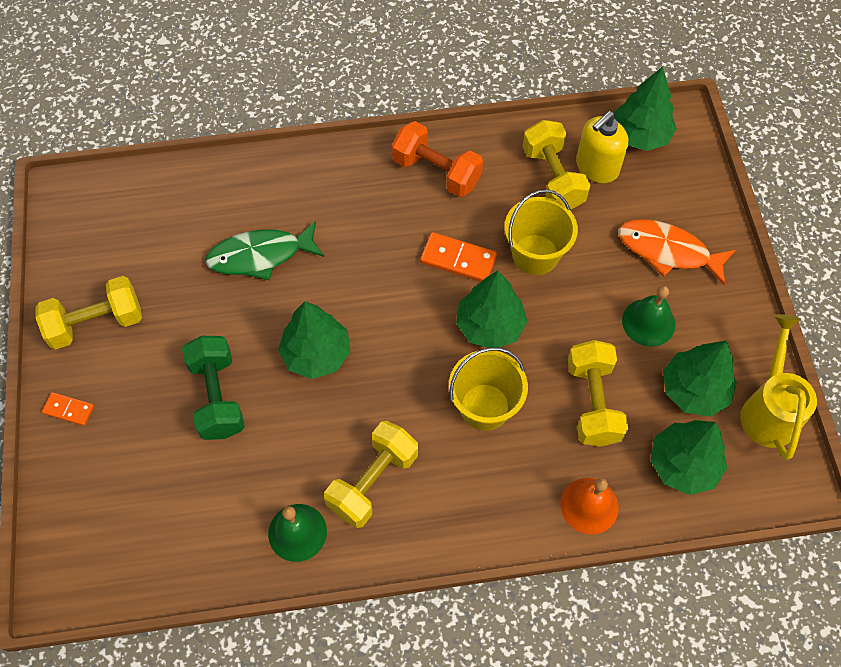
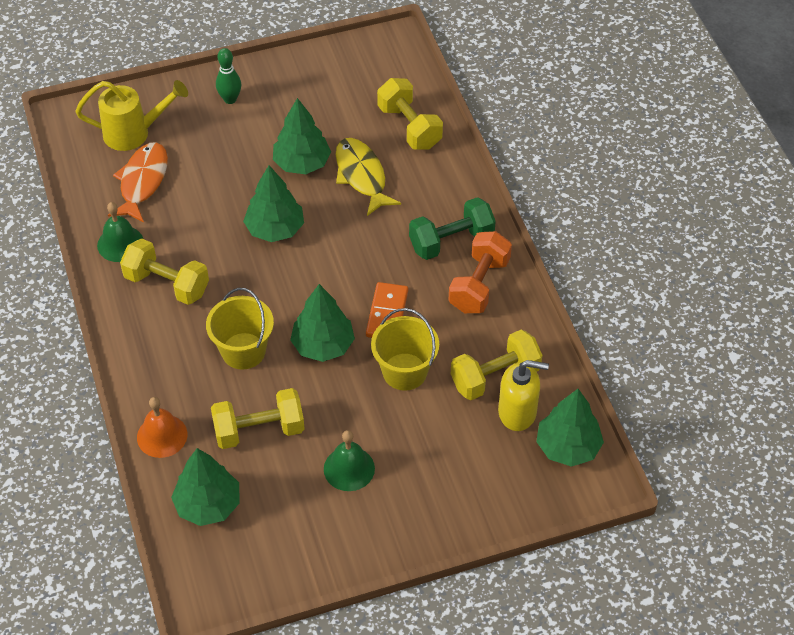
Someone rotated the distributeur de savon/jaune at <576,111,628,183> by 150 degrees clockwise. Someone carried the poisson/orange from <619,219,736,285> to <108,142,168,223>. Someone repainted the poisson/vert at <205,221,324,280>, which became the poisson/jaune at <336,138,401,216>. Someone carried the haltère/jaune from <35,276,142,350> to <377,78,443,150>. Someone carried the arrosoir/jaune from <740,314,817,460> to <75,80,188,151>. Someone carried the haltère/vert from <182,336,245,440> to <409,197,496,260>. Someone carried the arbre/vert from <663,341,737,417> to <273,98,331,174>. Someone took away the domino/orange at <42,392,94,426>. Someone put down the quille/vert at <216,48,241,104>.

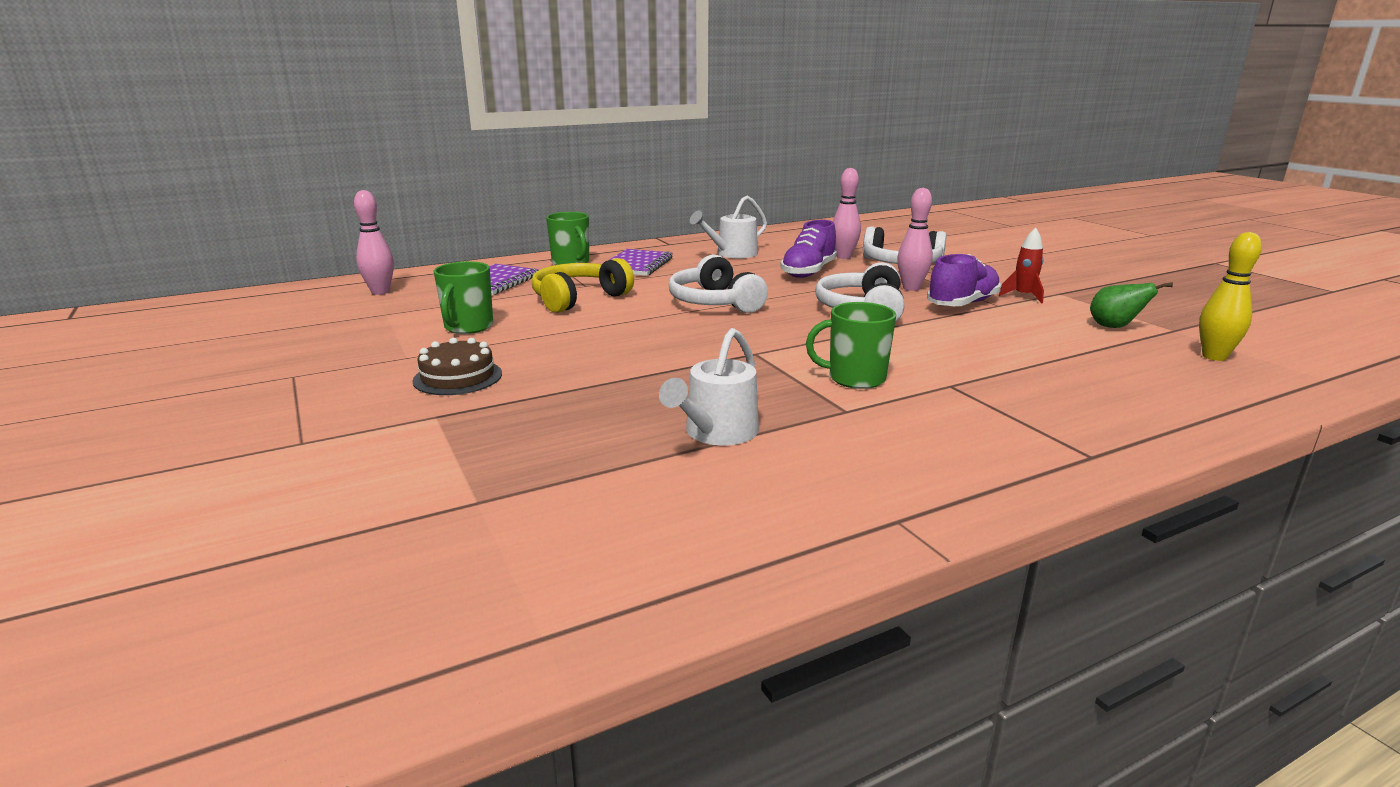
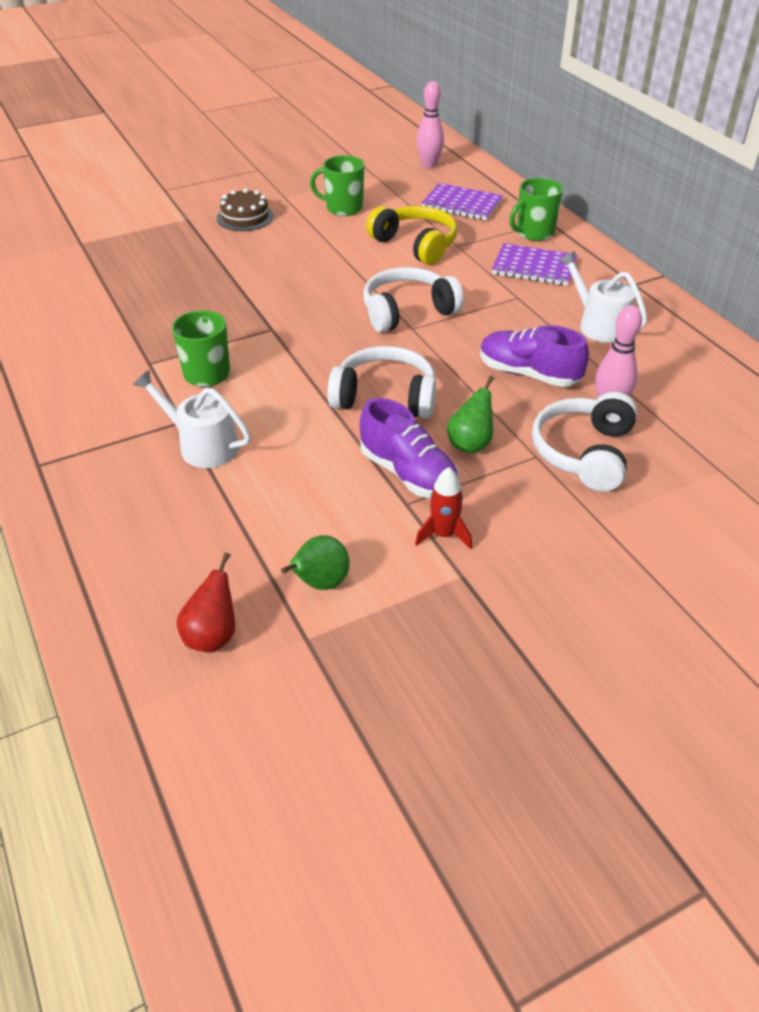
Someone swapped the quille/rose at <897,188,933,291> for the poire/vert at <447,376,494,453>. Someone swapped the quille/jaune at <1199,232,1262,361> for the poire/rouge at <177,552,235,652>. Someone carried the arrosoir/blanc from <659,328,759,446> to <133,370,251,468>.

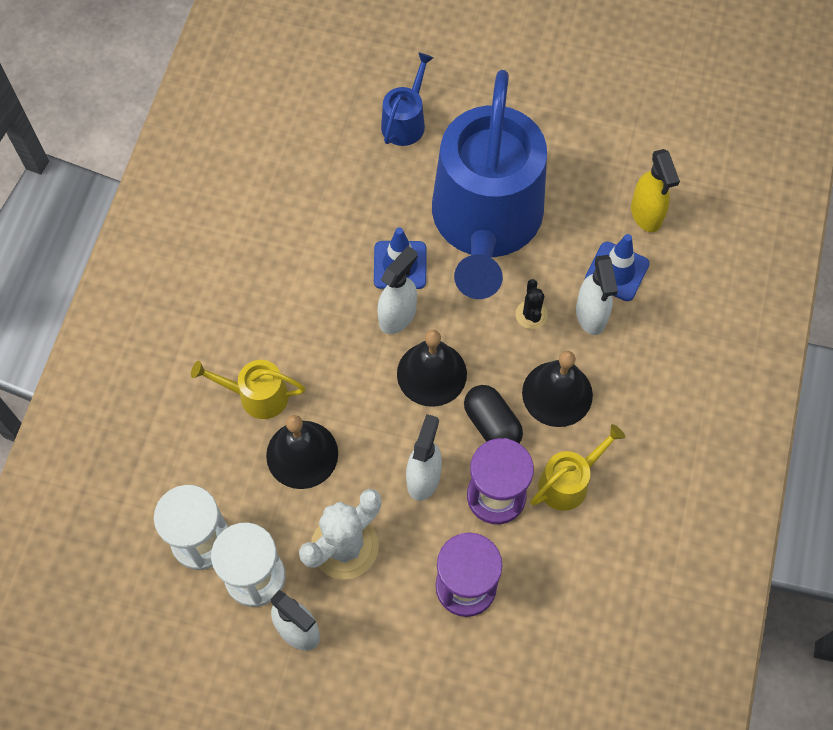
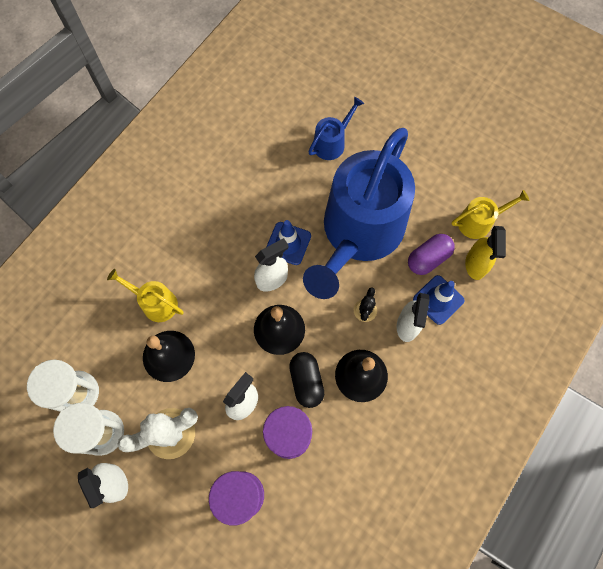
Someone carried the arrosoir/jaune from <531,424,625,511> to <452,190,529,239>. Someone put down the gélule/violet at <408,234,455,275>.

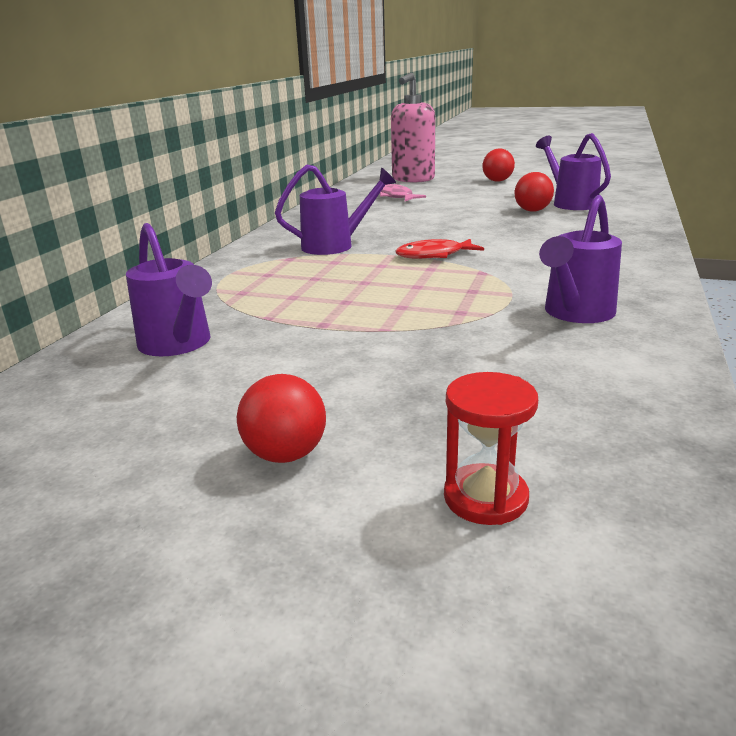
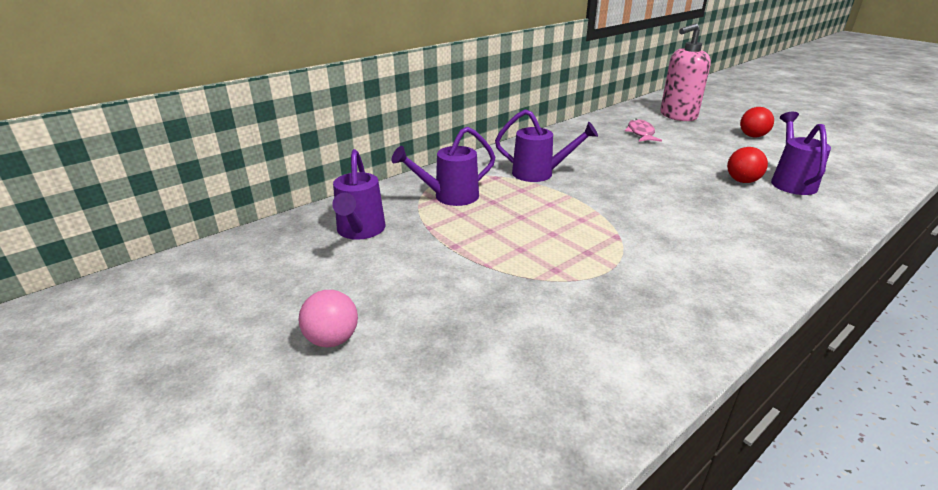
Someone carried the arrosoir/violet from <539,195,622,323> to <391,127,495,206>. Someone took away the poisson/rouge at <395,239,484,259>. Someone took away the sablier/rouge at <444,372,538,525>. Someone repainted the balle/rouge at <237,374,326,463>, which became the balle/rose at <299,290,358,347>.

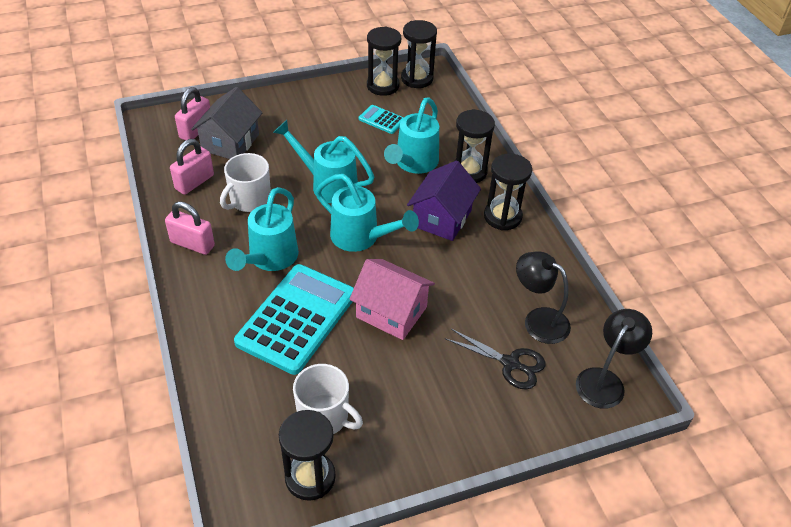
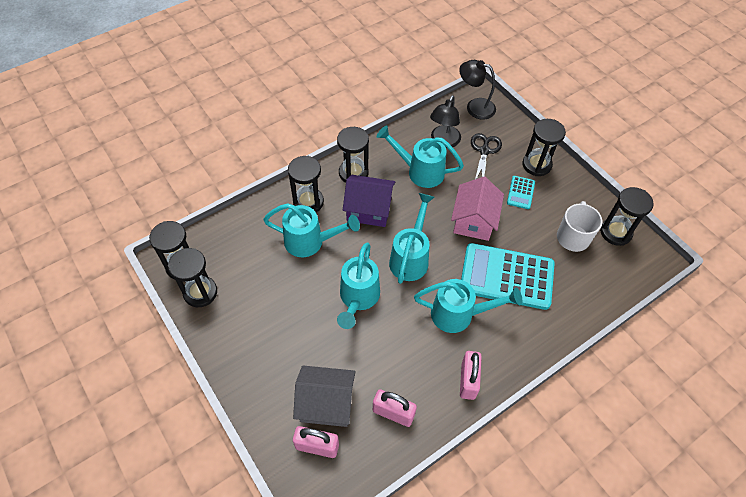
Someone carried the calculatrice/turquoise from <359,105,404,134> to <507,176,535,209>. Someone took away the tasse/blanc at <220,153,271,212>. Someone put down the sablier/noir at <522,119,566,176>. Someone put down the arrosoir/turquoise at <377,125,464,188>.

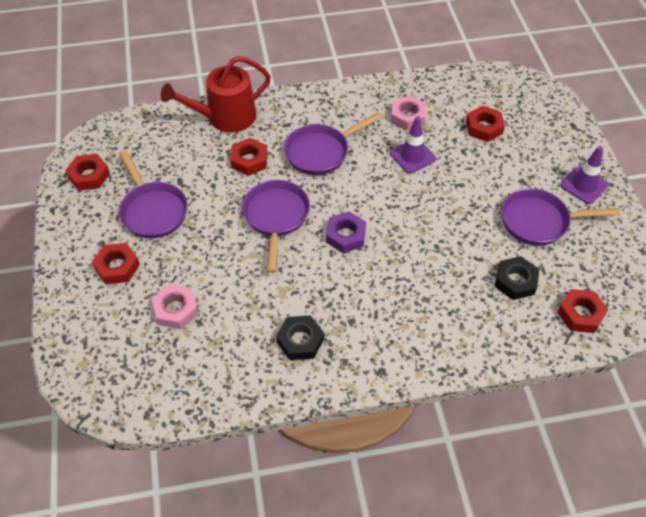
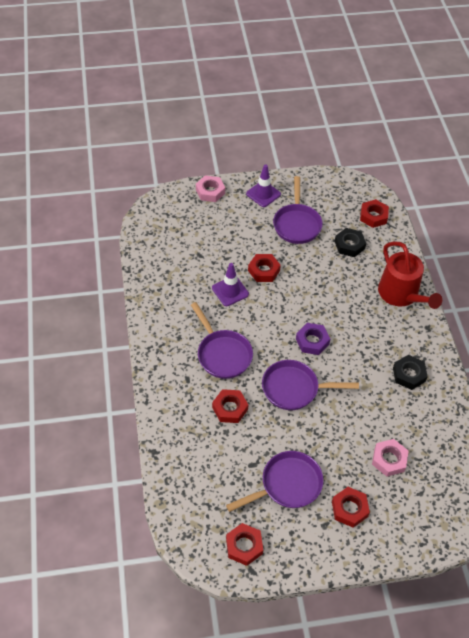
Someone carried the arrosoir/rouge from <161,56,271,132> to <378,241,442,309>. Someone carried the écrou/rose from <391,95,426,131> to <196,175,225,202>. Someone carried the écrou/rouge from <466,106,505,142> to <248,254,281,282>.

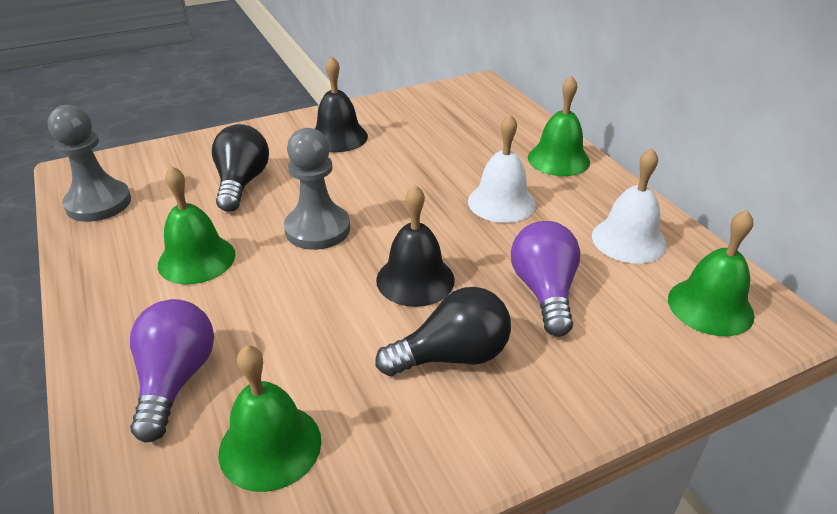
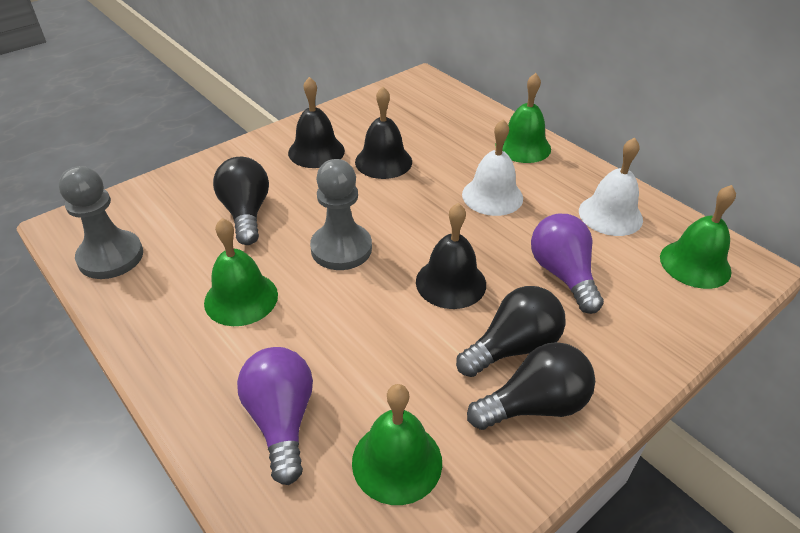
Someone put down the cloche/noir at <355,87,412,179>. Someone put down the ampoule/noir at <467,342,595,430>.

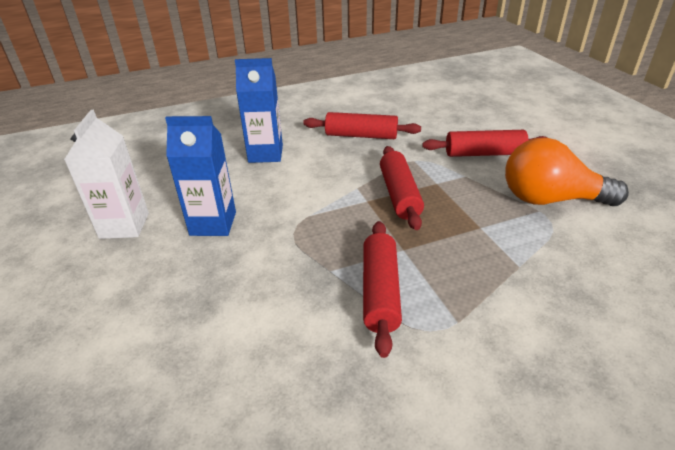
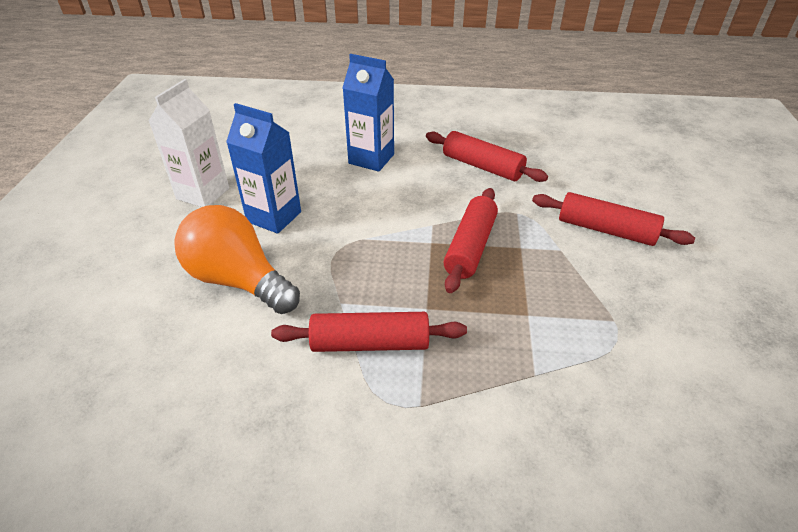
Someone carried the ampoule/orange from <505,138,629,206> to <174,205,300,314>. Someone rotated the rouleau à pâtisserie/rouge at <363,221,402,358> by 60 degrees clockwise.

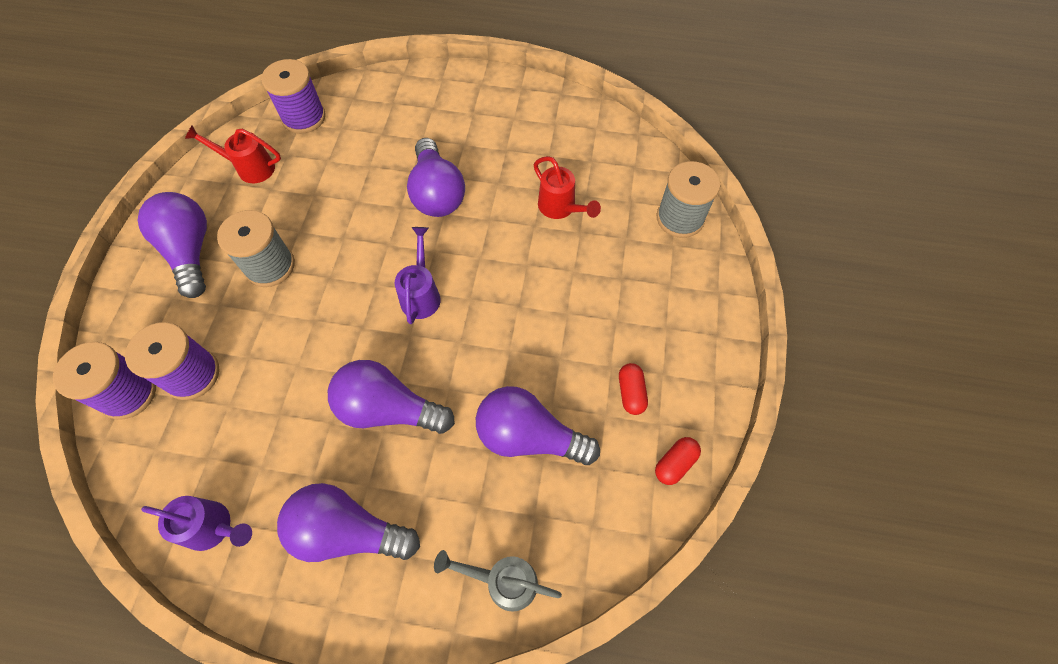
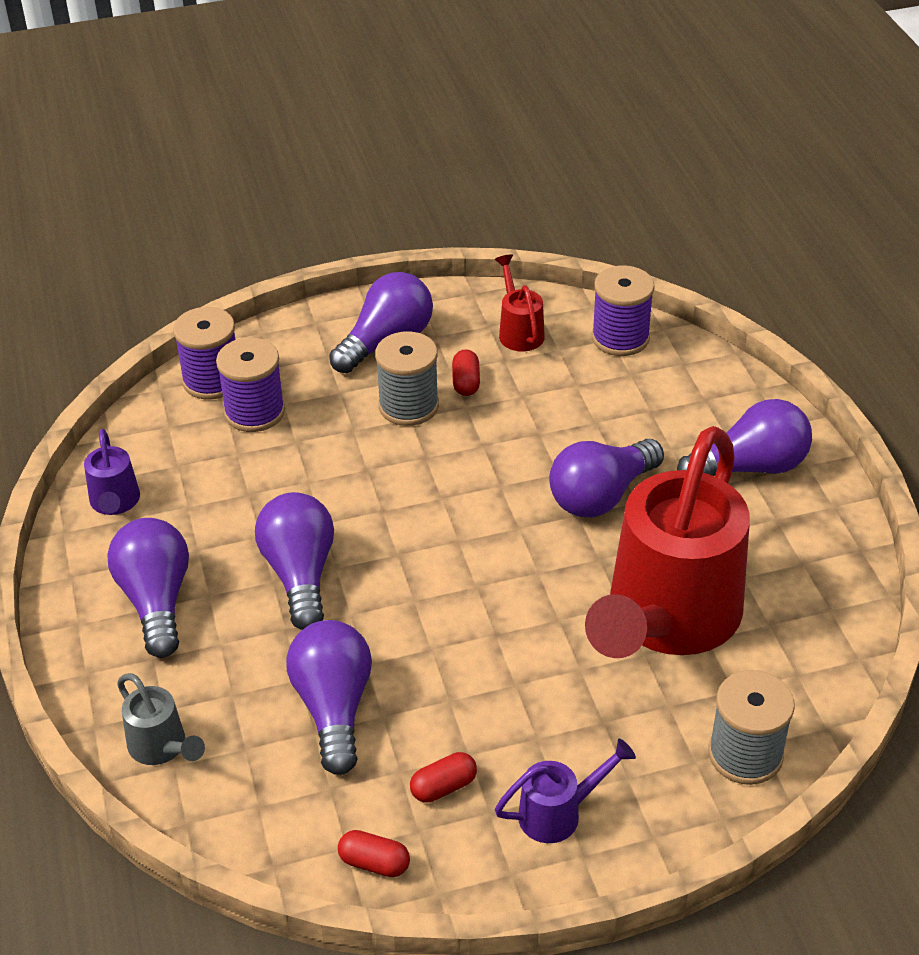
Someone scaled the arrosoir/rouge at <534,156,601,219> by 2.47. Someone carried the arrosoir/violet from <395,227,441,324> to <495,739,636,843>. Someone rotated the arrosoir/gris at <434,550,562,612> by 150 degrees clockwise. Someone put down the gélule/rouge at <452,349,480,396>. Someone put down the ampoule/violet at <677,399,812,476>.

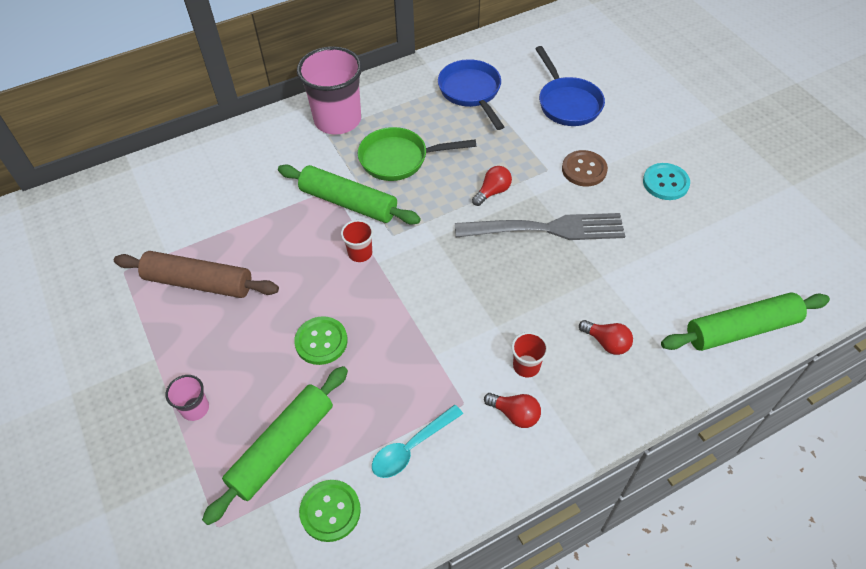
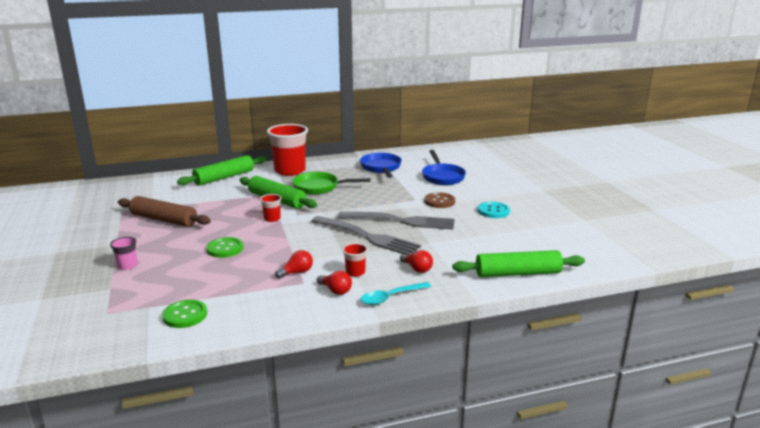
Someone repainted the gobelet/rose at <297,46,362,135>, which became the gobelet/rouge at <267,124,308,176>. Someone carried the ampoule/rouge from <472,166,512,206> to <275,250,313,279>. Someone carried the rouleau à pâtisserie/vert from <202,366,348,525> to <177,155,266,186>. Someone carried the cuillère/turquoise from <372,405,463,478> to <361,282,431,305>. Someone put down the fourchette/gris at <311,216,421,255>.

